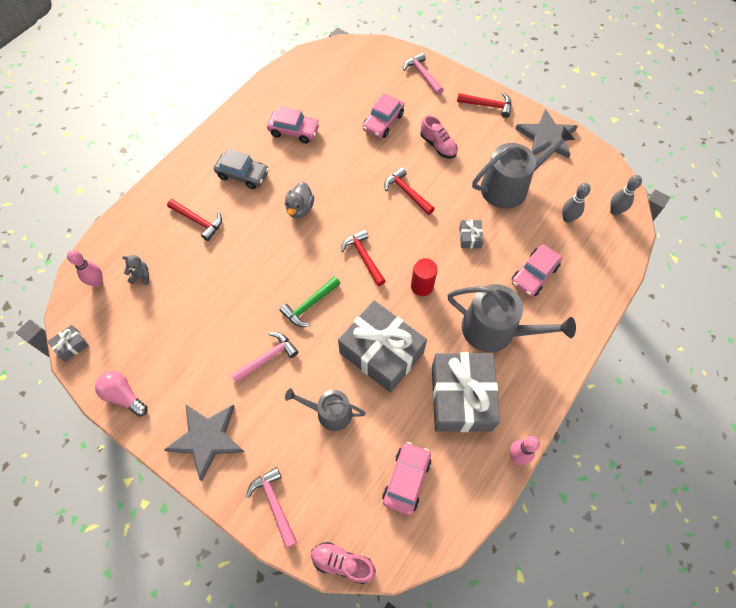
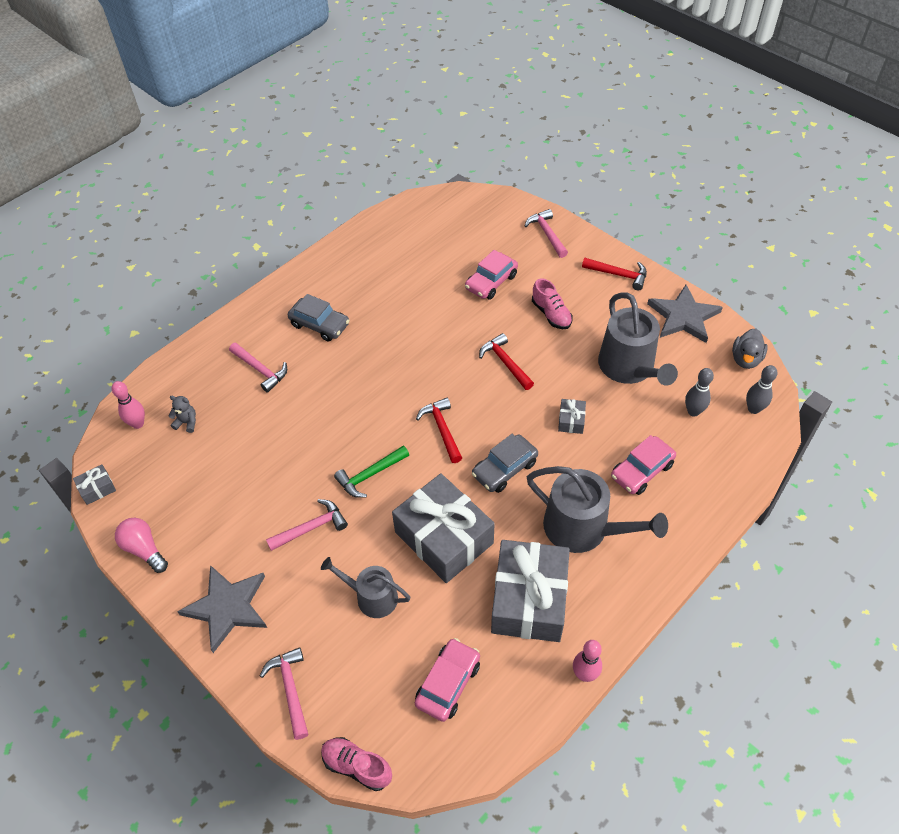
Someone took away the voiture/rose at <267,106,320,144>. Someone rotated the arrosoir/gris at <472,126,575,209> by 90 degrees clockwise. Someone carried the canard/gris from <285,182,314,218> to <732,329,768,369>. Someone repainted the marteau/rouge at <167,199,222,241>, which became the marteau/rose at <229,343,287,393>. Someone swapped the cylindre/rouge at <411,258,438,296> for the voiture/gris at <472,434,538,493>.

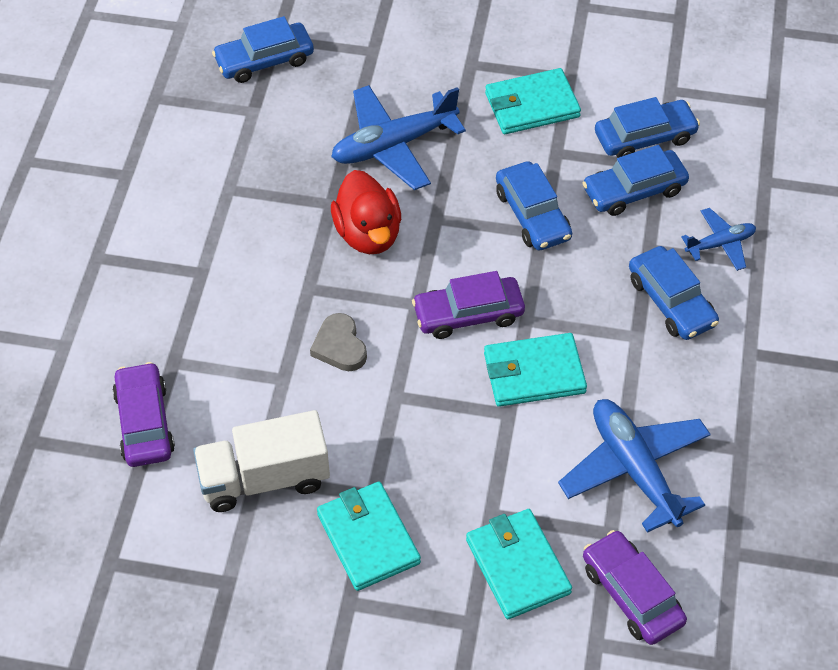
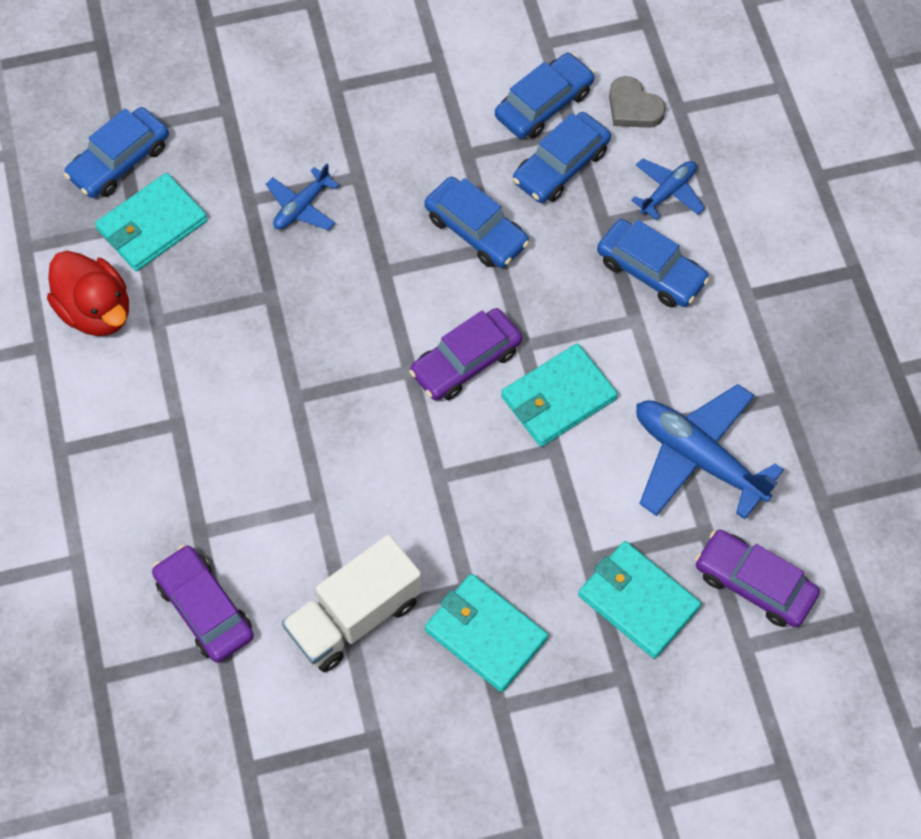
Someone carried the portefeuille/turquoise from <485,68,581,134> to <95,173,208,271>. Someone scaled the avion/bleu at <331,85,466,190> by 0.54. Someone carried the canard/rouge from <331,170,401,254> to <47,251,129,336>. Someone carried the cœur/gris from <310,313,367,371> to <609,76,666,128>.

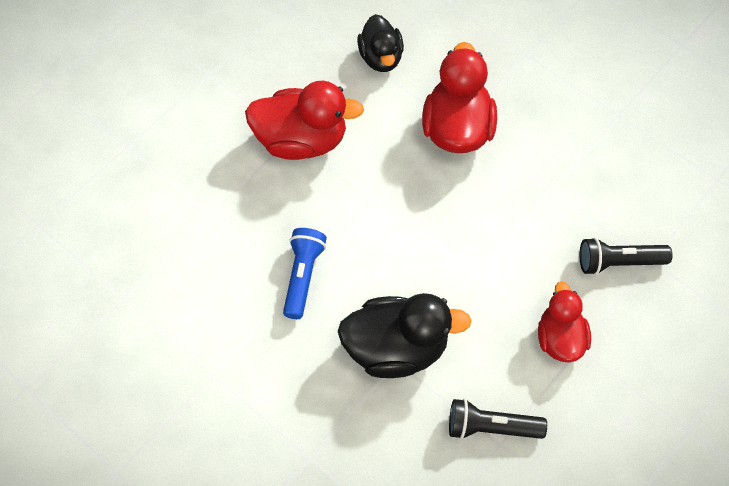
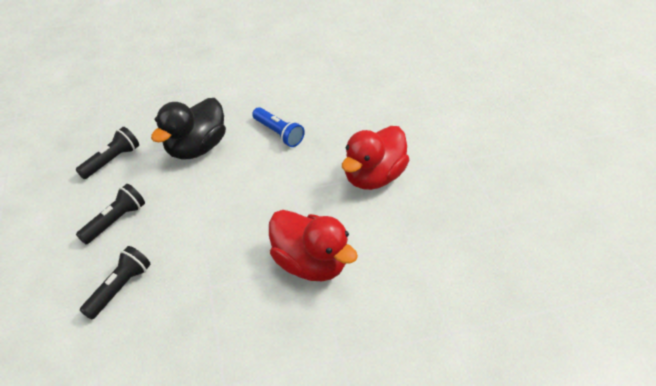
Someone took away the canard/noir at <357,14,404,72>. Someone swapped the canard/rouge at <538,281,591,363> for the lampe de poche/noir at <76,184,145,244>.

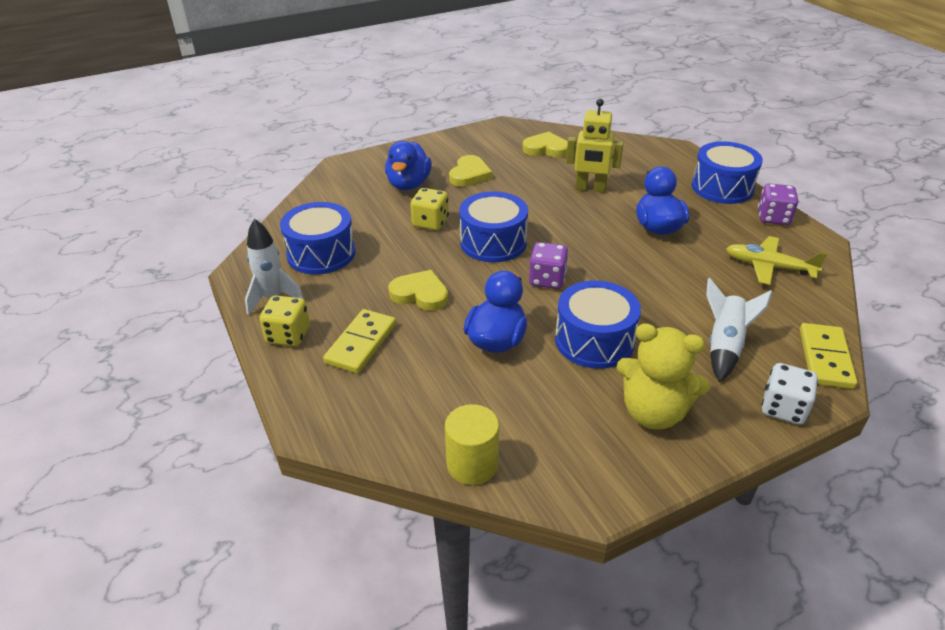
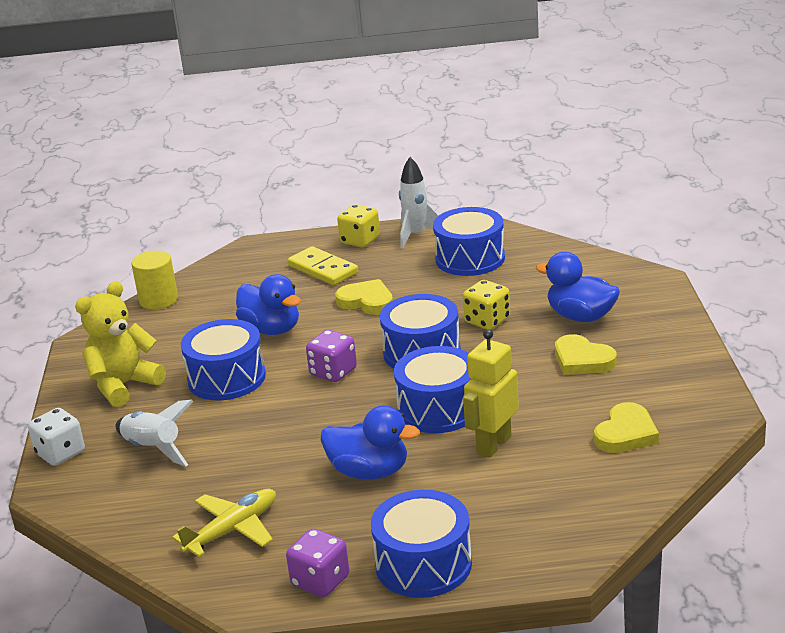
Someone rotated the cœur/jaune at <388,270,448,311> by 105 degrees counterclockwise. Someone took away the domino/jaune at <800,323,857,389>. Someone put down the tambour/bleu at <394,346,471,433>.

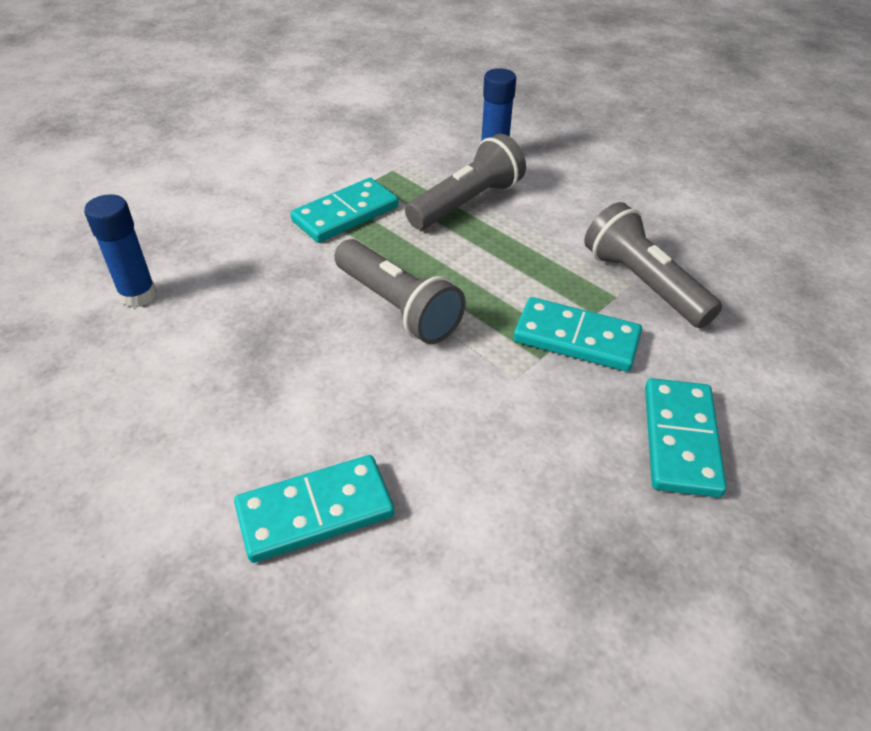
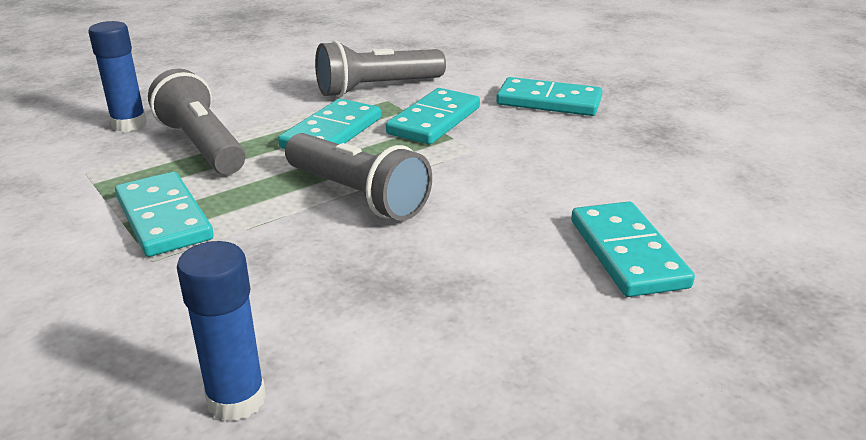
Someone rotated the lampe de poche/gris at <334,239,466,344> by 75 degrees clockwise. Someone put down the domino/turquoise at <278,98,381,149>.

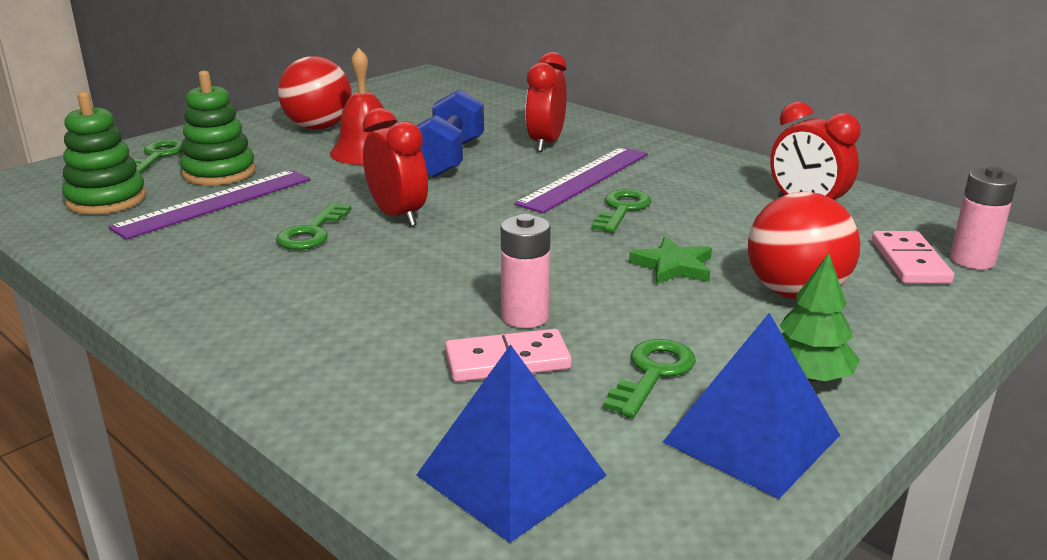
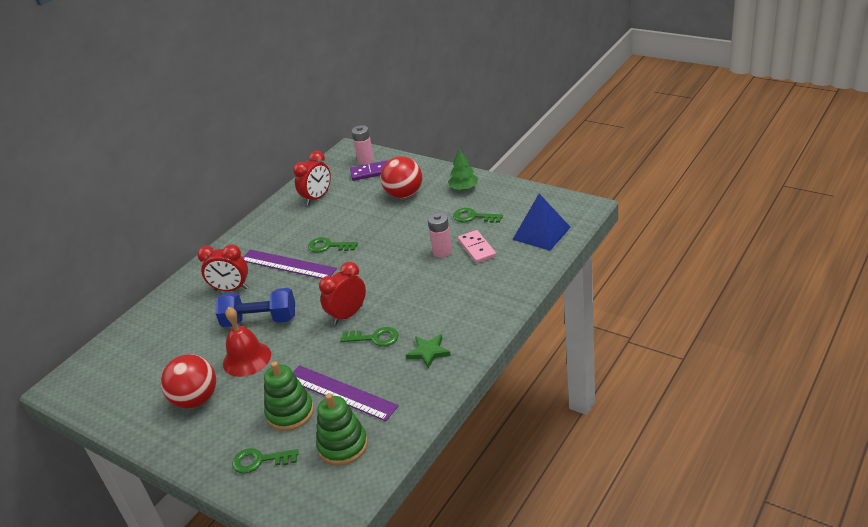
Someone repainted the domino/rose at <872,231,954,284>, which became the domino/violet at <350,160,388,181>. Someone carried the étoile/vert from <629,237,712,285> to <406,334,451,369>. Someone took away the pyramide/bleu at <663,313,840,499>.

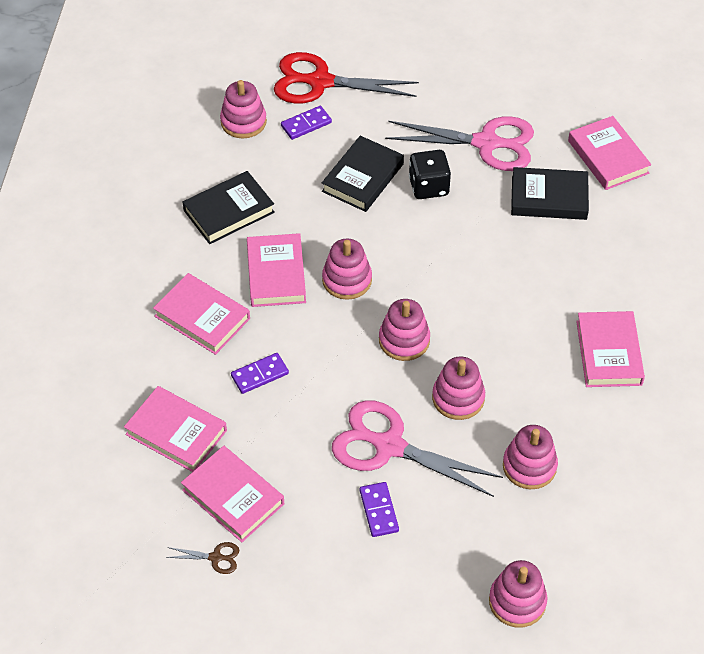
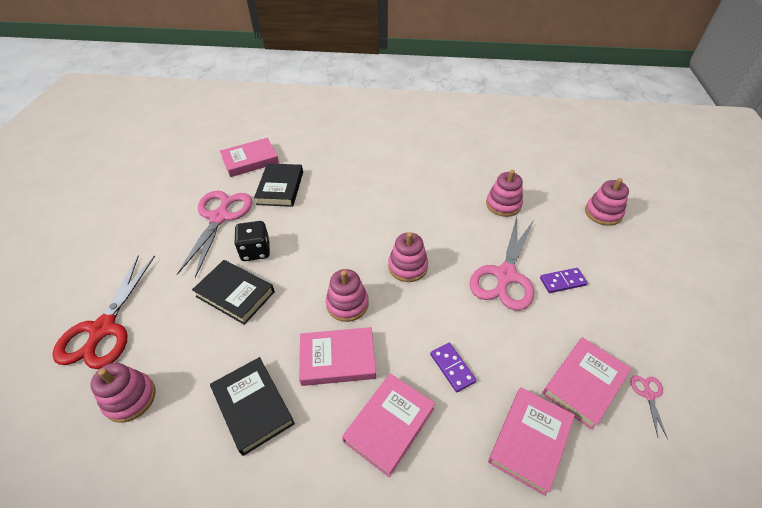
Someone took away the domino/violet at <281,106,332,140>. Someone took away the livre/rose at <576,311,645,387>. Someone took away the jouet à empiler/rose at <432,356,485,420>. Someone repainted the ciseaux/marron at <166,542,239,574>, which became the ciseaux/rose at <630,375,668,439>.

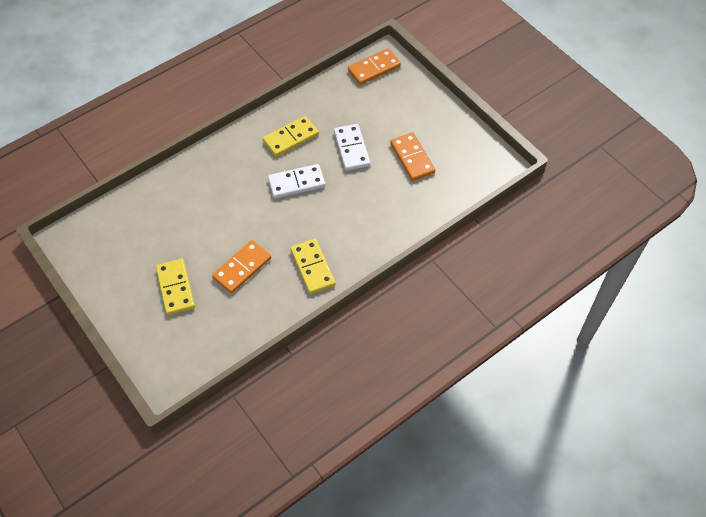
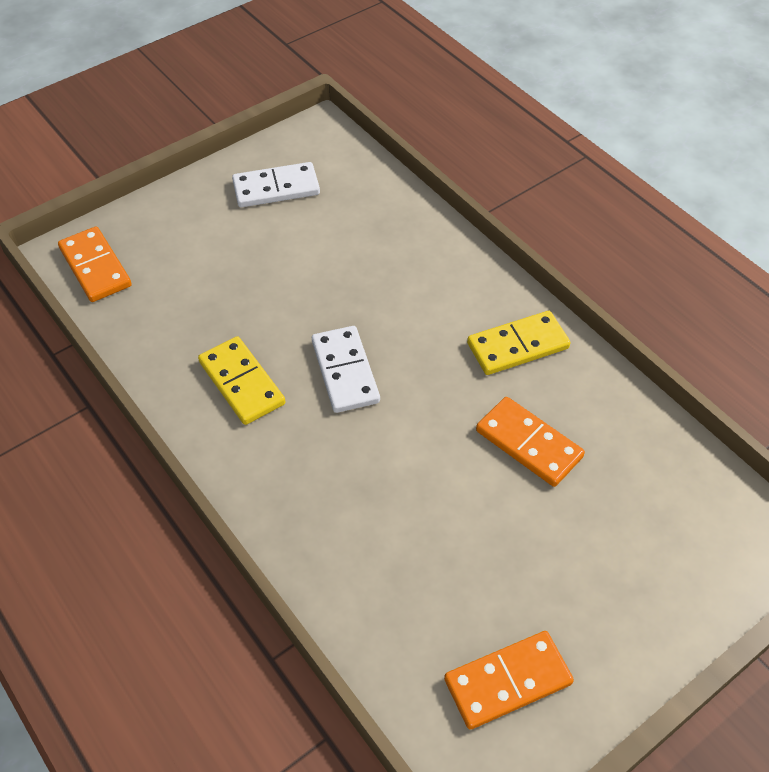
Someone carried the domino/blanc from <334,124,370,171> to <232,162,320,207>. Someone carried the domino/orange from <390,133,435,181> to <444,631,574,729>. Someone took away the domino/jaune at <156,259,195,315>.

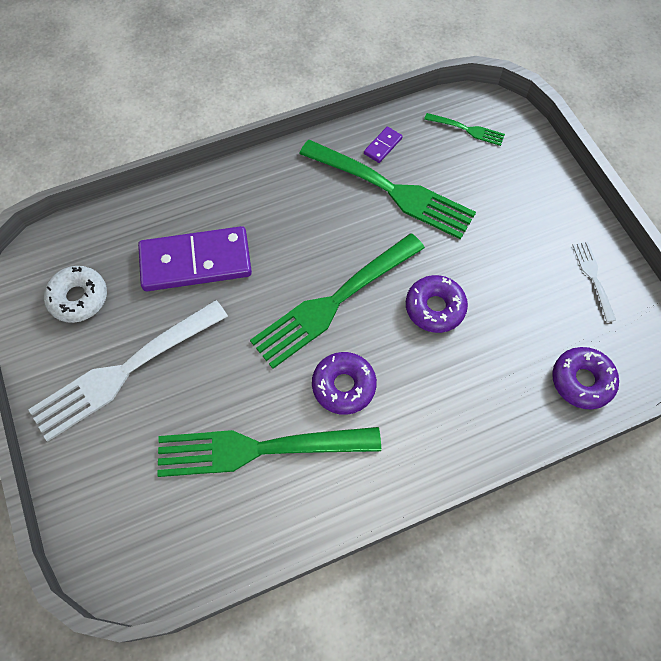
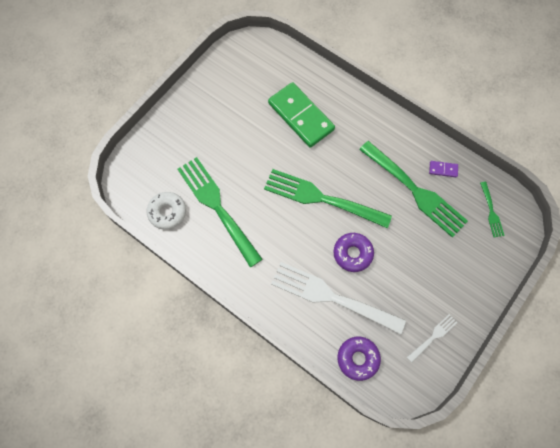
Someone rotated the fourchette/vert at <299,140,476,240> by 45 degrees counterclockwise. Someone repainted the domino/violet at <138,226,252,291>, which became the domino/vert at <268,82,335,148>. Someone carried the beignet/blanc from <44,266,107,323> to <146,192,186,230>. Someone carried the fourchette/blanc from <28,300,228,442> to <271,262,406,335>. Someone took away the beignet/violet at <312,352,377,415>.

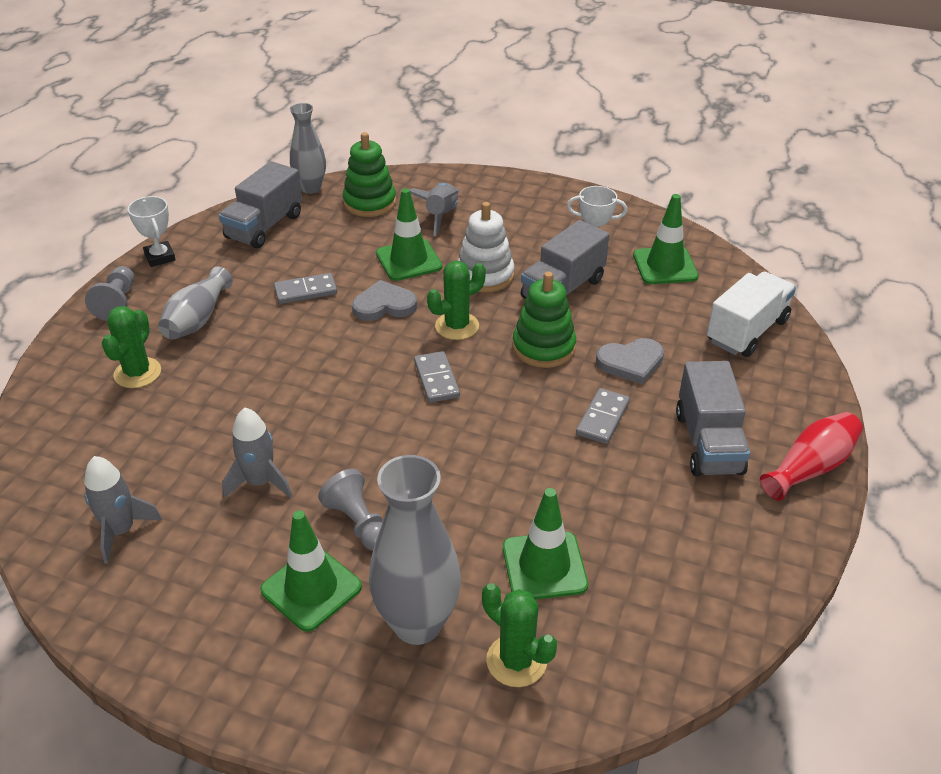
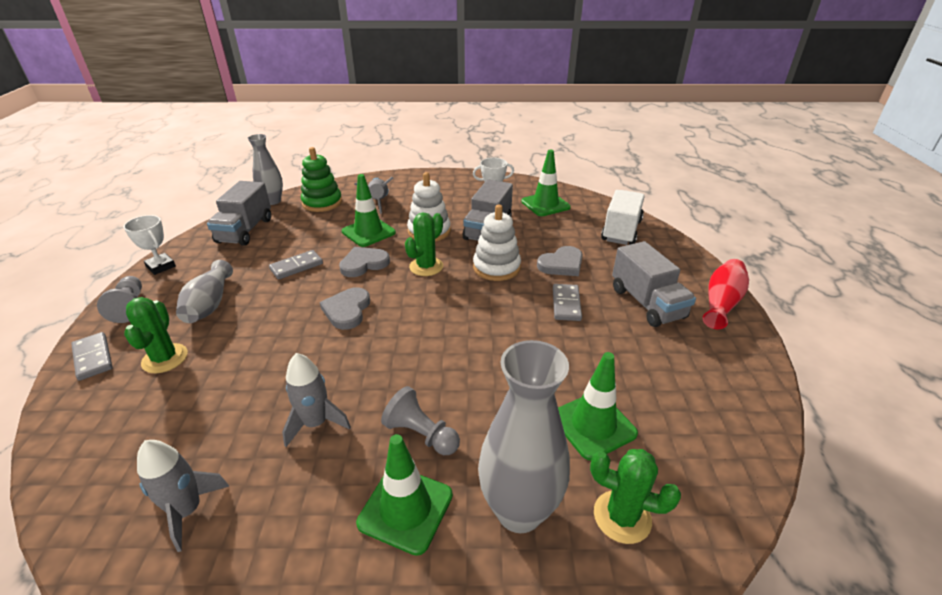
Someone repainted the jouet à empiler/vert at <513,272,576,368>, which became the jouet à empiler/blanc at <473,204,521,281>. Someone carried the domino/gris from <414,351,460,403> to <71,332,113,381>. Someone put down the cœur/gris at <320,287,370,330>.

